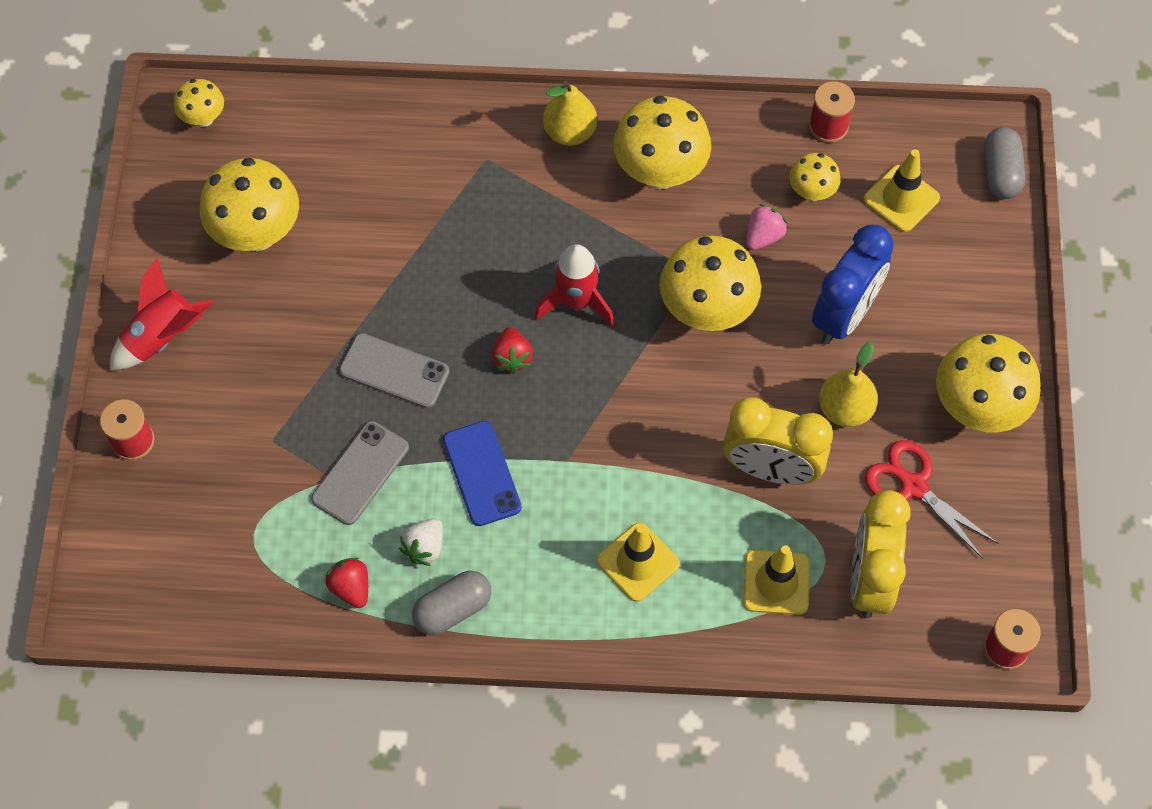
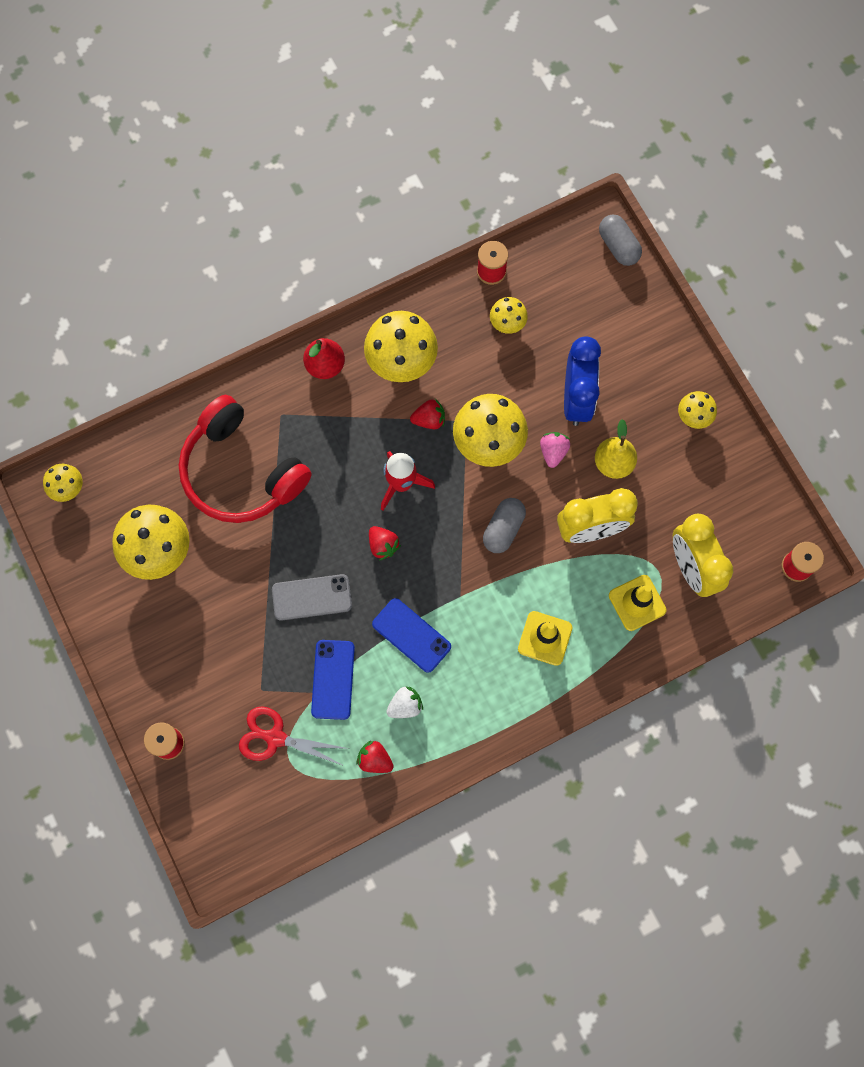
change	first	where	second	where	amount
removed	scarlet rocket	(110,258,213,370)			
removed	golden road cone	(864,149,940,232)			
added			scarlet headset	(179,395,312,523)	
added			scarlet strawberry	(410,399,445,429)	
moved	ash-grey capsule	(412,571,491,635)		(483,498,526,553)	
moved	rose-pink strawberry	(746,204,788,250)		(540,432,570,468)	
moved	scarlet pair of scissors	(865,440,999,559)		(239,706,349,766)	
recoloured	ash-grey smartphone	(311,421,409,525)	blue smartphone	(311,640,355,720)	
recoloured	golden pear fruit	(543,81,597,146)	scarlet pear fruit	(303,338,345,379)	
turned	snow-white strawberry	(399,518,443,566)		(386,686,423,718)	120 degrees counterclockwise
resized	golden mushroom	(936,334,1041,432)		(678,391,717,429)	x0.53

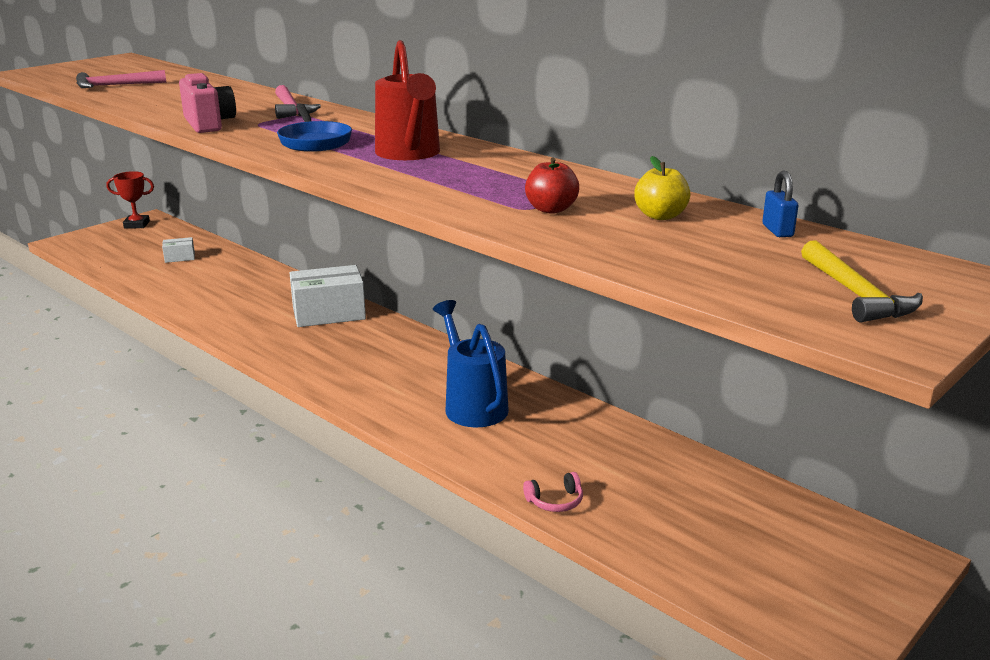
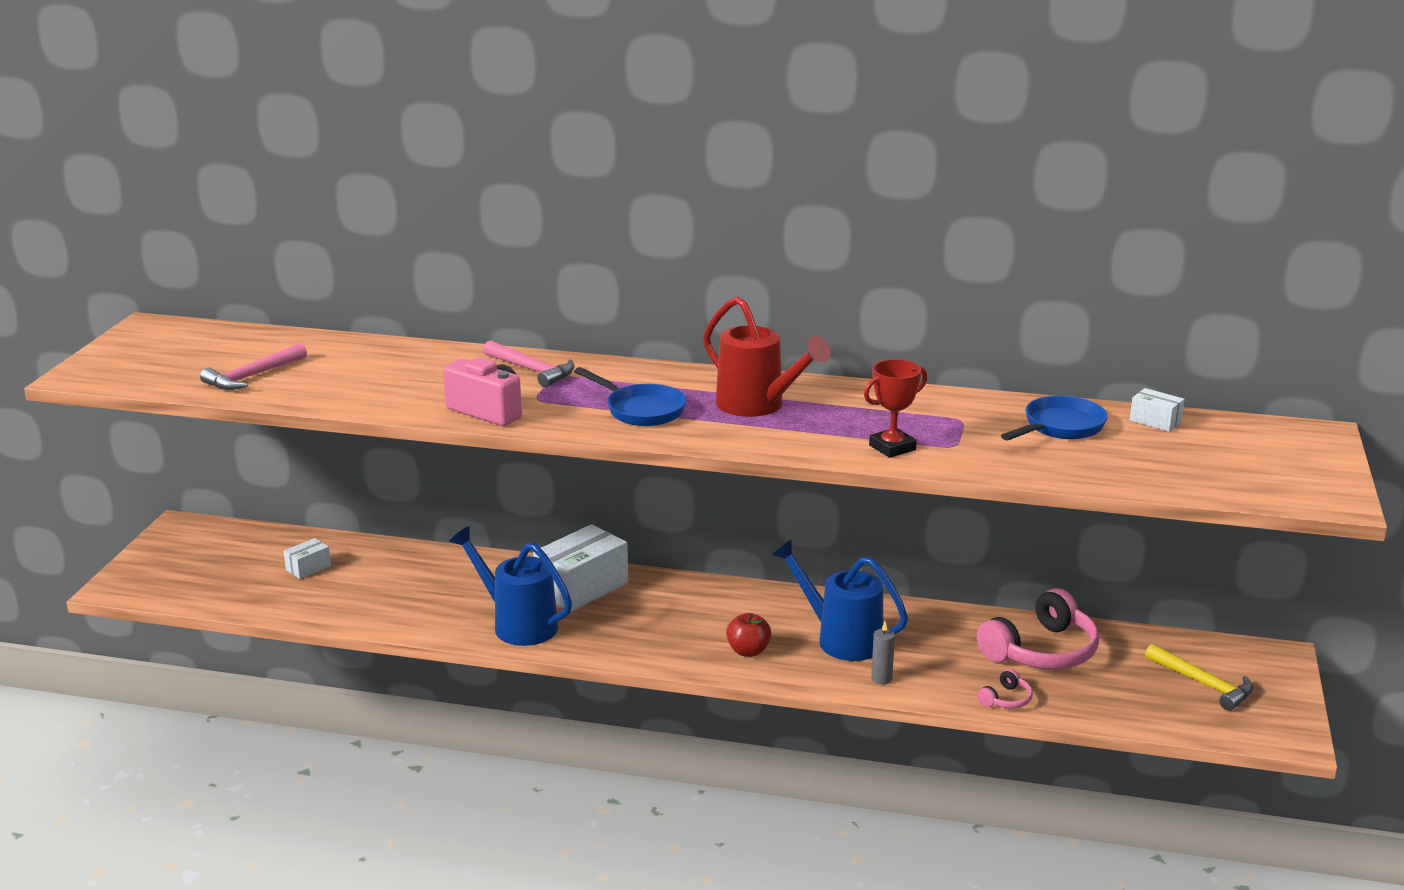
change	first	where	second	where	amount
added			blue watering can	(449,526,572,646)	
added			ash-grey wax candle	(871,622,895,684)	
added			rose-pink headset	(977,588,1099,669)	
moved	scarlet award cup	(107,171,154,229)		(864,359,927,458)	
moved	scarlet apple	(525,158,579,214)		(726,613,771,657)	
moved	golden hammer	(801,240,923,322)		(1145,644,1253,711)	
replaced	golden apple	(634,156,690,220)	blue pan	(1001,396,1108,440)	
replaced	blue lock	(762,171,799,237)	snow-white parcel	(1130,388,1185,432)	

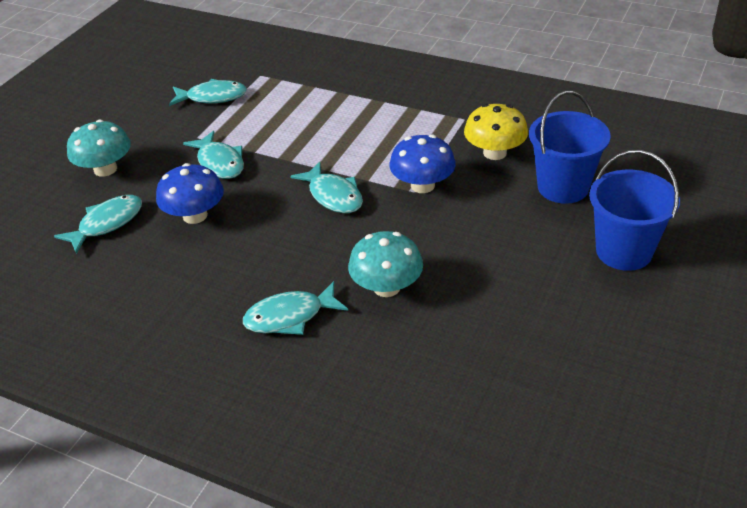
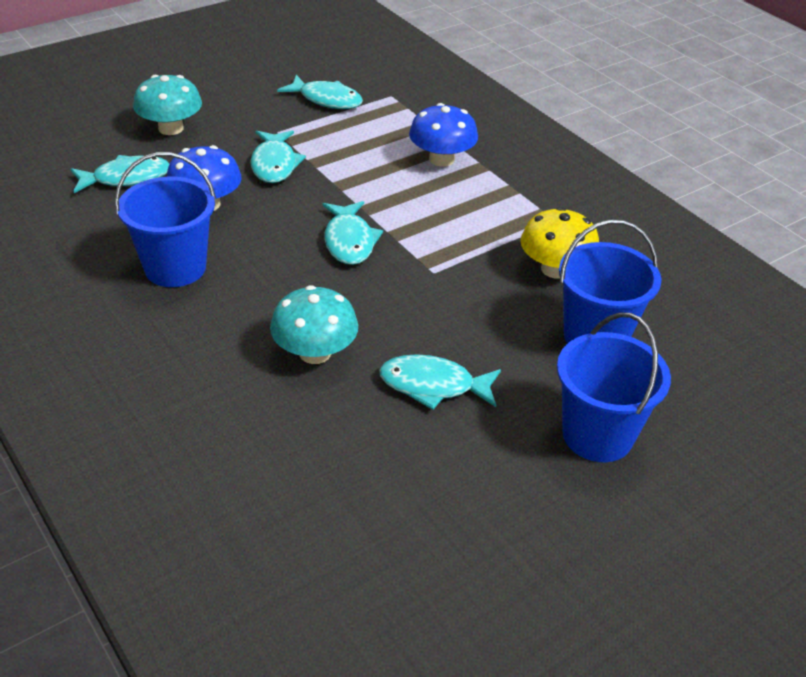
change	first	where	second	where	amount
added			blue pail	(115,152,216,287)	
moved	turquoise fish figure	(243,281,348,335)		(379,354,501,410)	
moved	blue mushroom	(389,135,456,193)		(409,103,478,167)	

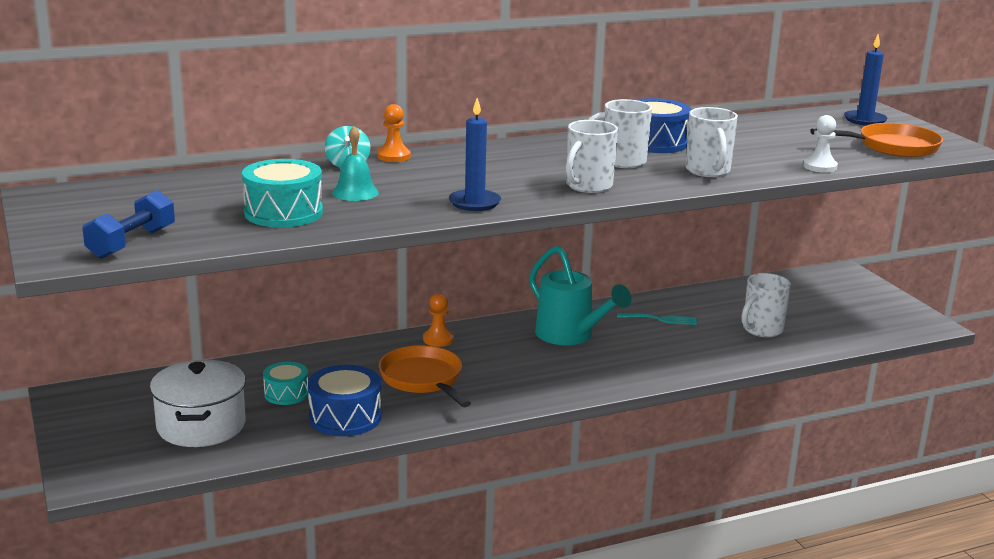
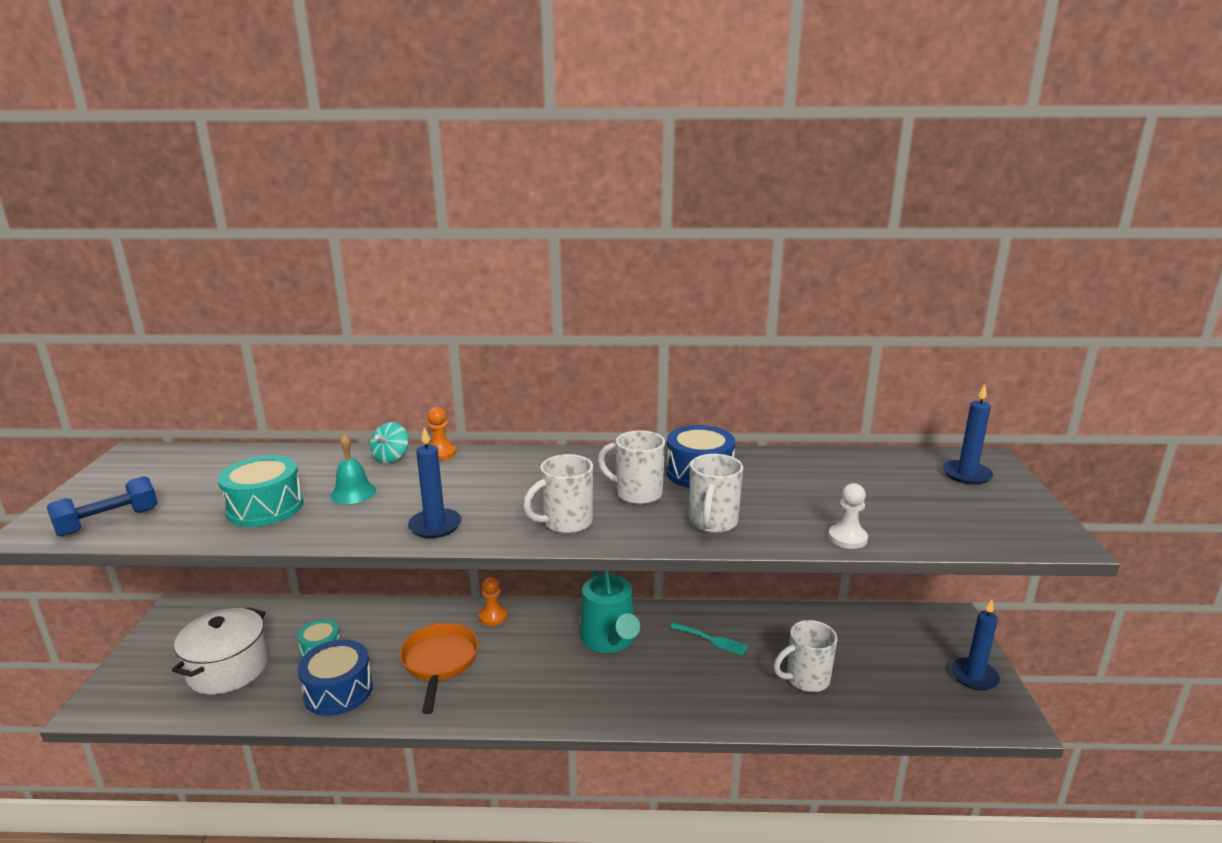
change	first	where	second	where	amount
removed	bright orange pan	(810,123,943,157)			
added			blue wax candle	(951,600,1000,691)	

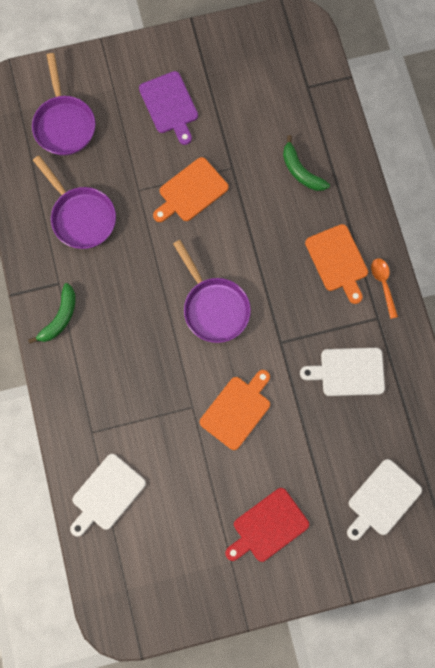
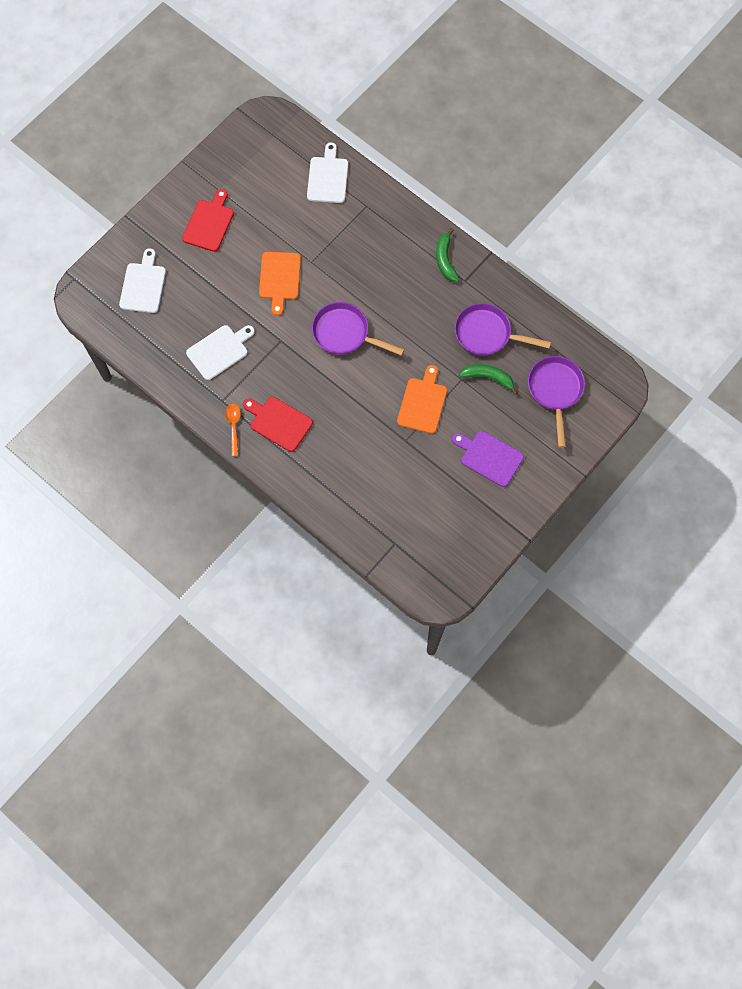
change	first	where	second	where	amount
moved	leaf-green toy banana	(283,135,330,191)		(459,364,518,395)	
recoloured	bright orange chopping board	(305,224,368,304)	scarlet chopping board	(243,397,313,452)	
turned	violet pan	(32,53,95,156)		(528,356,585,448)	45 degrees clockwise
turned	bright orange teaspoon	(371,258,398,319)		(225,404,241,456)	135 degrees counterclockwise

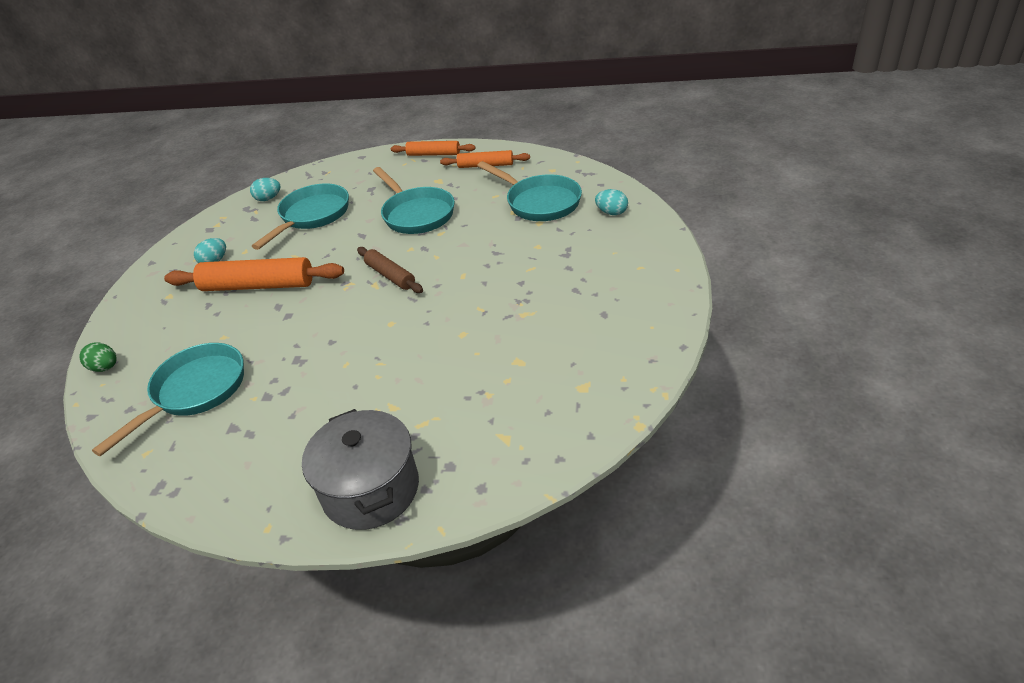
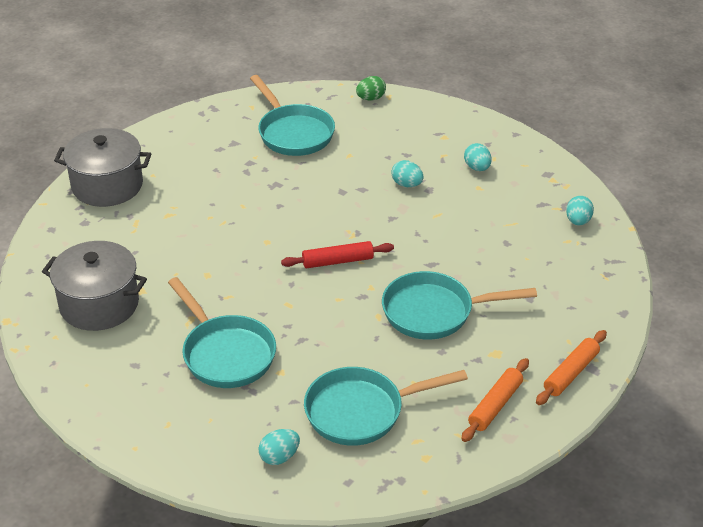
change	first	where	second	where	amount
added			ash-grey pot	(42,241,147,331)	
moved	turquoise pan	(252,184,349,250)		(168,277,276,388)	
replaced	bright orange pastry roller	(164,257,344,291)	turquoise egg	(391,160,424,187)	
recoloured	brown pastry roller	(357,247,423,293)	scarlet pastry roller	(281,241,394,268)	

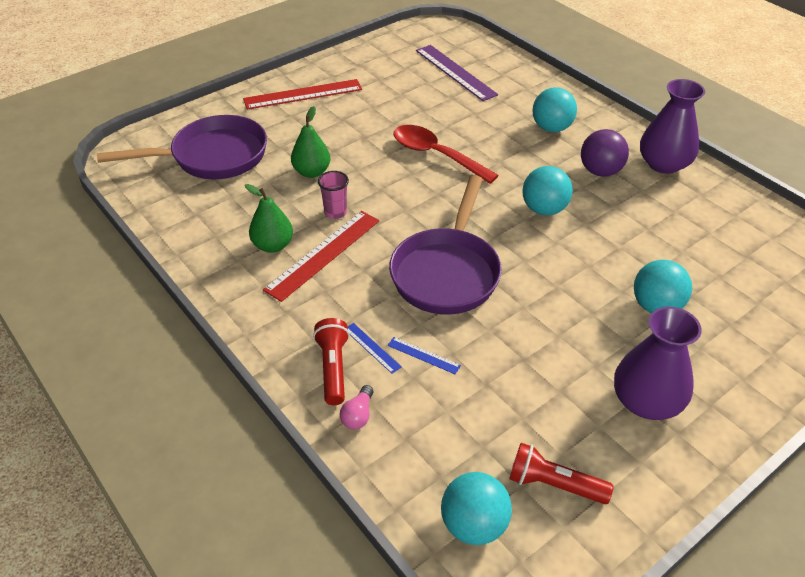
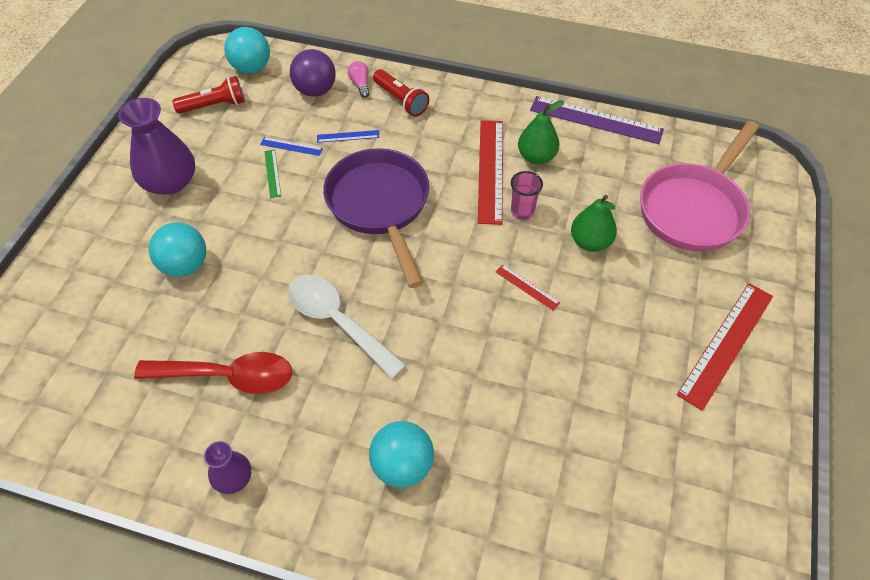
change	first	where	second	where	amount
added			leaf-green measuring stick	(264,150,281,198)	
added			scarlet measuring stick	(496,265,560,310)	
moved	blue measuring stick	(348,323,402,374)		(260,137,323,156)	
moved	scarlet teaspoon	(393,125,499,184)		(134,352,292,394)	
moved	violet measuring stick	(416,45,498,101)		(530,96,664,144)	
moved	violet play ball	(581,129,629,177)		(290,49,336,97)	
replaced	turquoise play ball	(523,166,573,216)	snow-white teaspoon	(288,274,406,379)	
recoloured	violet pan	(97,115,267,179)	rose-pink pan	(640,121,759,251)	
resized	violet flower vase	(640,79,705,174)		(204,441,251,494)	x0.53

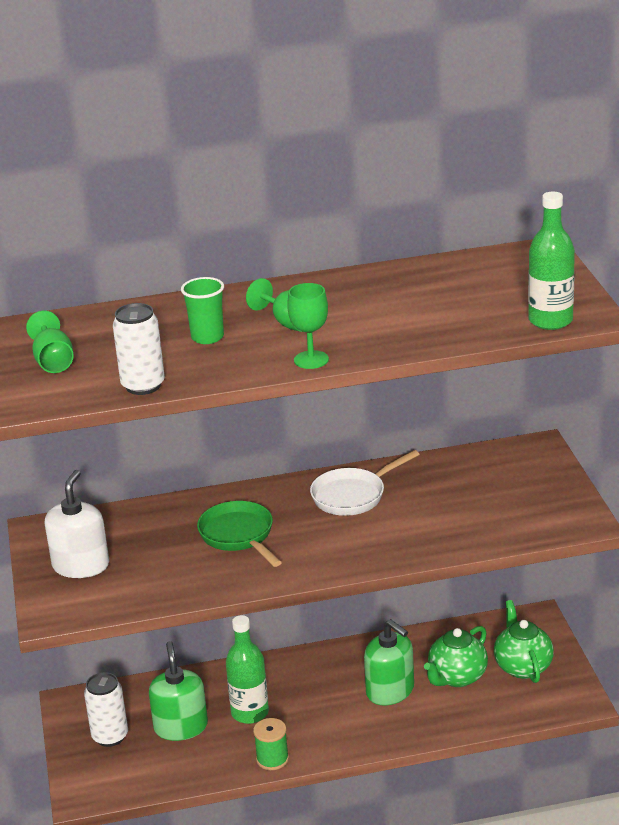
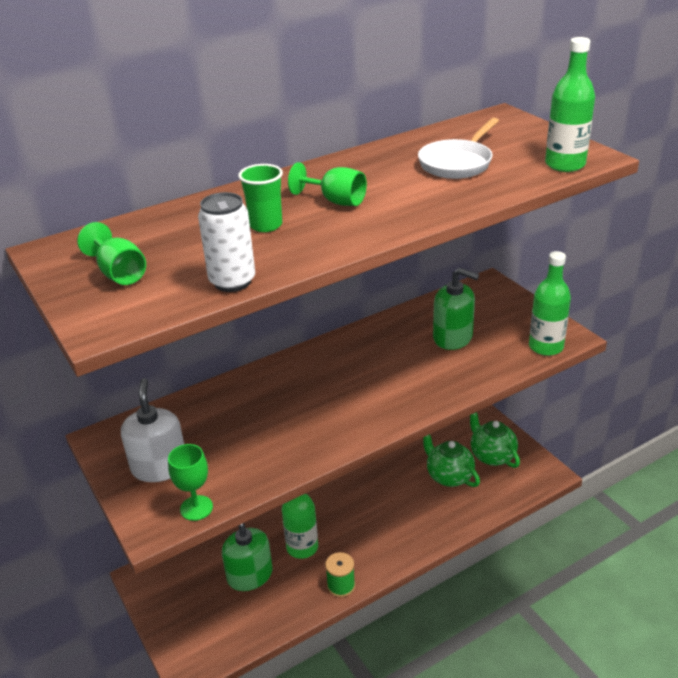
change	first	where	second	where	amount
removed	snow-white can	(84,672,128,747)			
removed	leaf-green pan	(197,501,282,567)			
added			leaf-green flask	(529,251,571,356)	
moved	leaf-green goblet	(287,283,329,369)		(168,444,213,521)	
moved	snow-white pan	(310,450,420,516)		(418,118,499,179)	
moved	leaf-green soap pump	(364,619,414,705)		(433,268,479,350)	
turned	leaf-green tea pot	(424,626,488,687)		(423,434,480,487)	120 degrees clockwise

